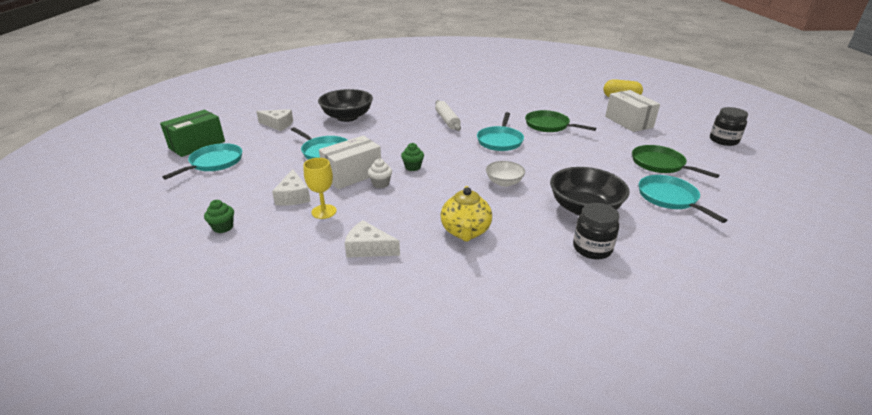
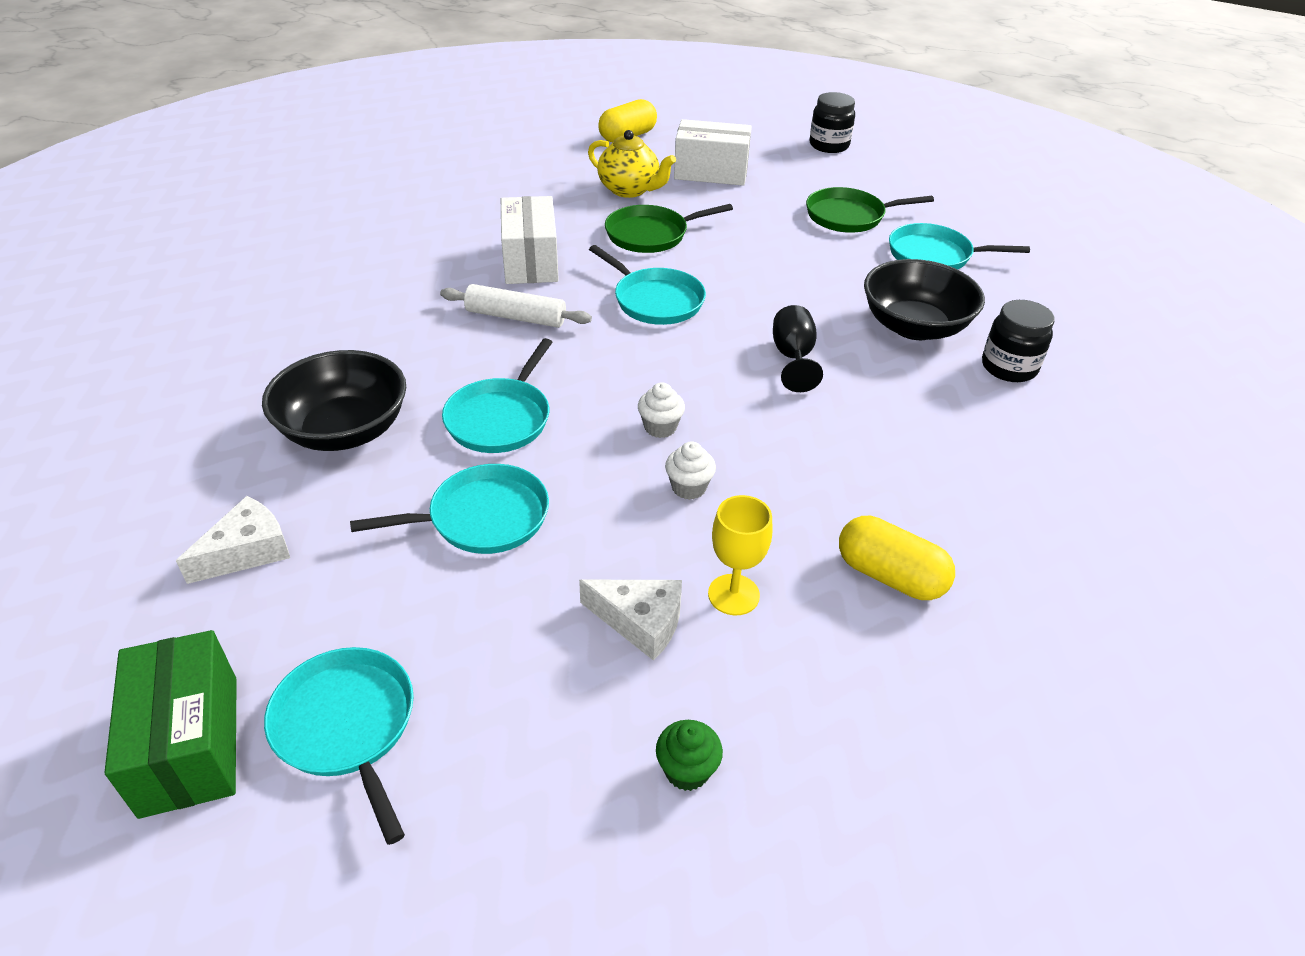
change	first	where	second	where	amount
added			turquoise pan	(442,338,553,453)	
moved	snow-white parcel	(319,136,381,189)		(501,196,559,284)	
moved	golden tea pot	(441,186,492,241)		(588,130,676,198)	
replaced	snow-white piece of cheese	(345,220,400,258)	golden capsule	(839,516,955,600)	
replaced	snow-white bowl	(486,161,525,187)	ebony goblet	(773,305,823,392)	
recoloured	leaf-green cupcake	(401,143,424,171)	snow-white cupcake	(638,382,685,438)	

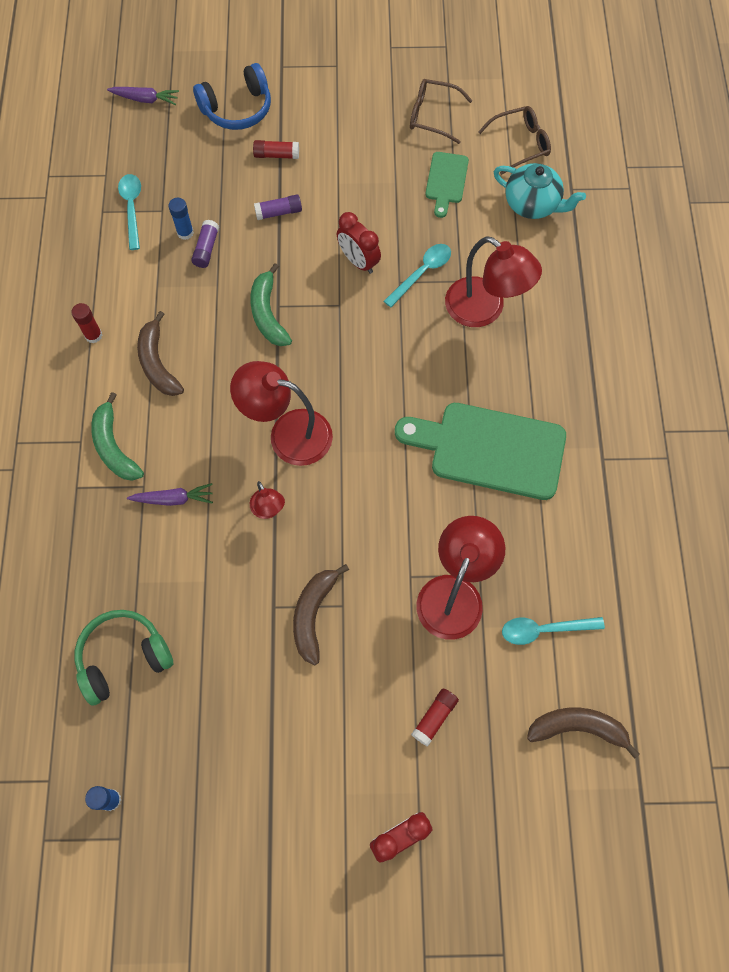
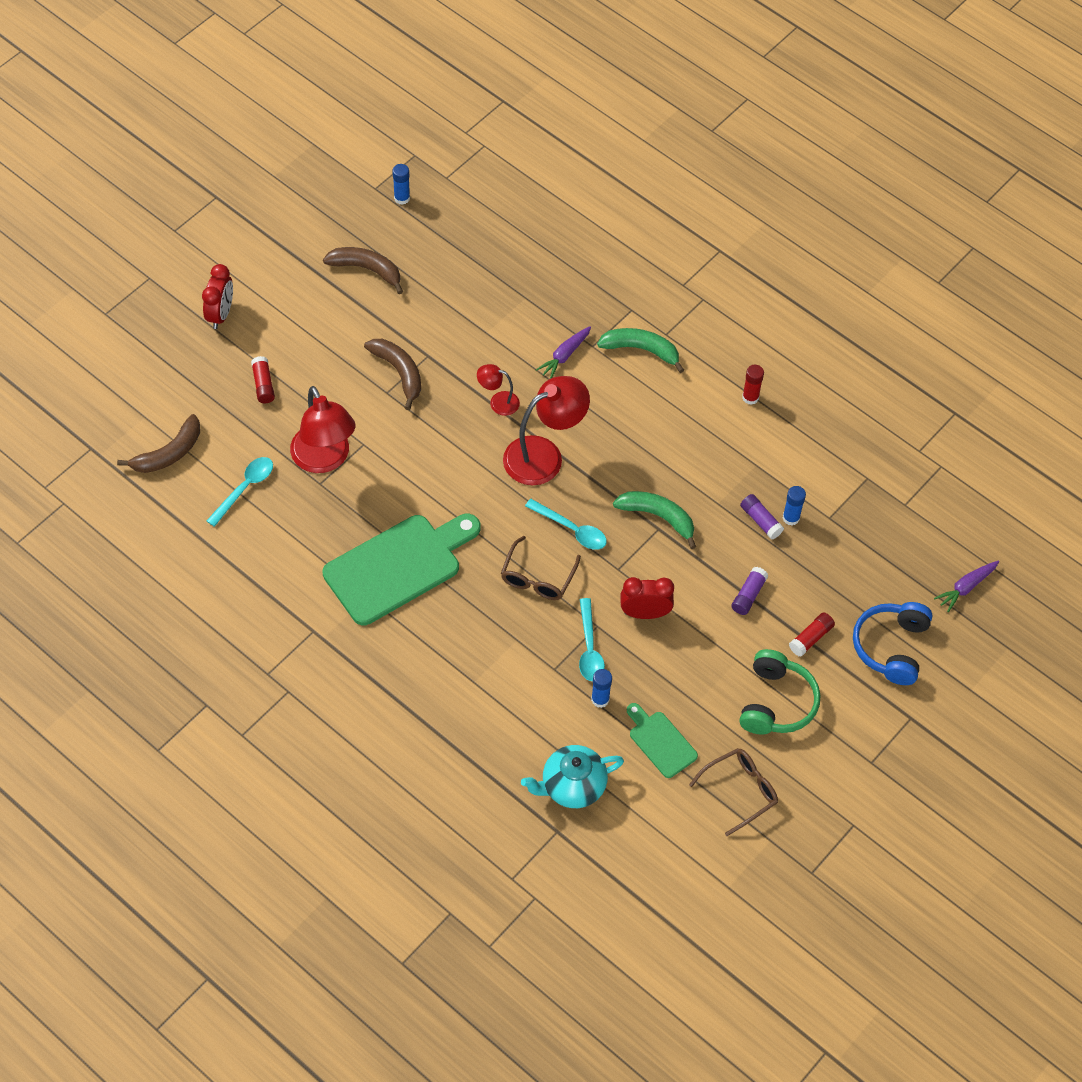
change	first	where	second	where	amount
removed	scarlet lamp	(445,236,542,327)			
added			blue stick of glue	(591,669,612,708)	
moved	leaf-green headset	(74,610,173,706)		(740,649,820,734)	
moved	turquoise teaspoon	(118,174,141,250)		(525,499,607,550)	
moved	brown toy banana	(137,311,184,396)		(323,247,403,294)	
moved	brown eyeglasses	(478,106,551,175)		(501,536,581,600)	

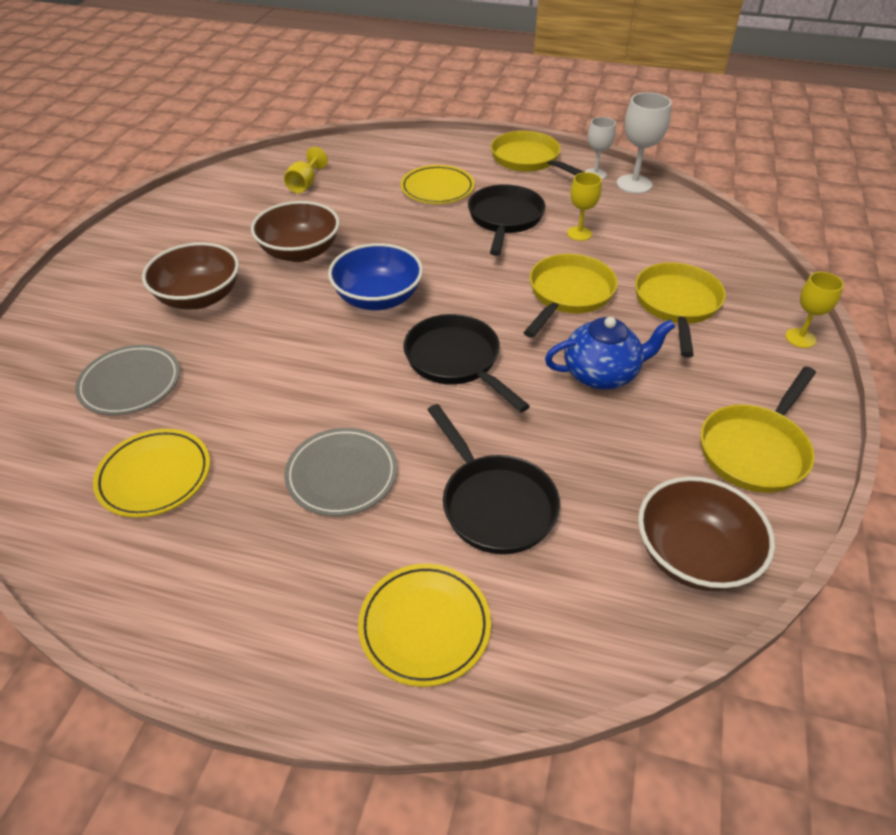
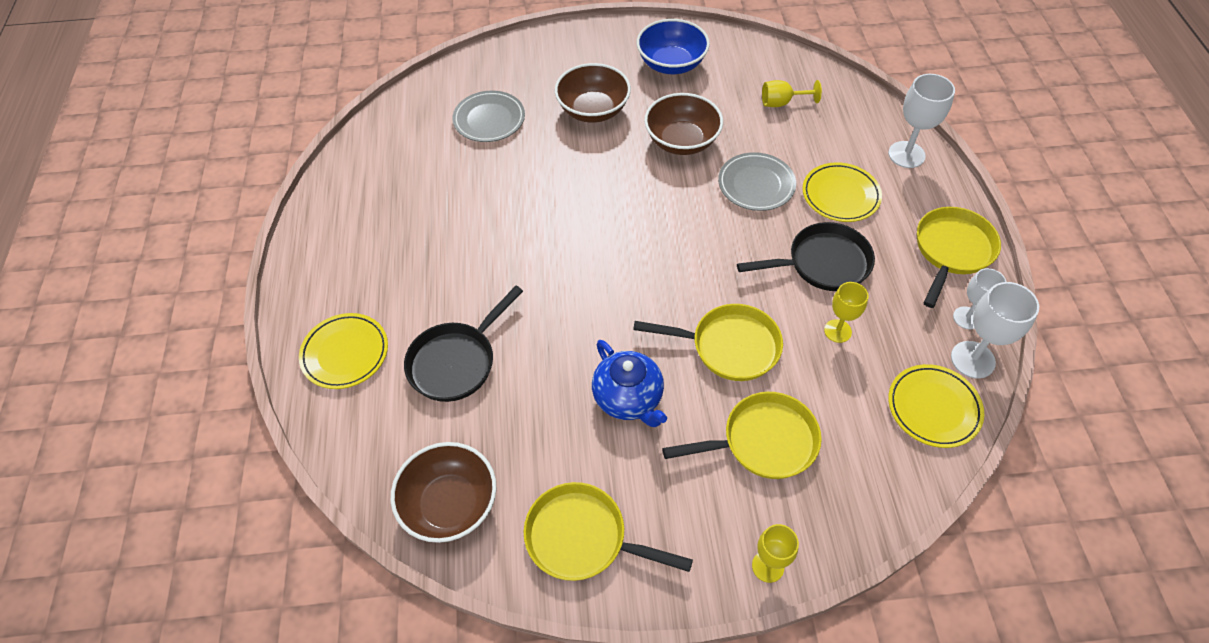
change	first	where	second	where	amount
removed	ebony pan	(403,314,530,413)			
added			snow-white goblet	(888,74,955,168)	
moved	golden flat dish	(93,429,210,518)		(888,364,984,448)	
moved	ash-grey flat dish	(284,428,398,516)		(718,152,796,211)	
moved	blue bowl	(328,243,423,310)		(637,19,710,74)	

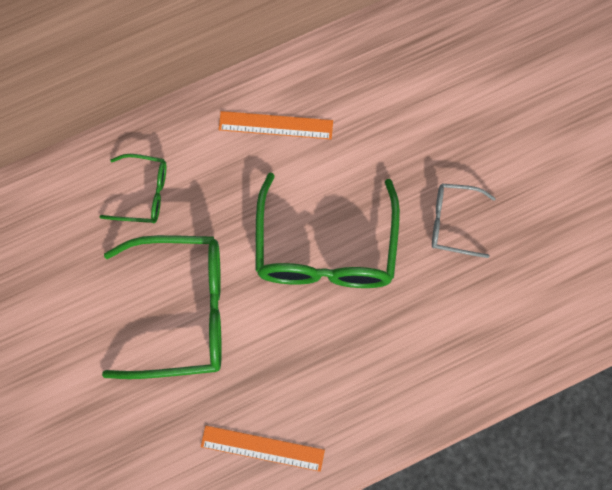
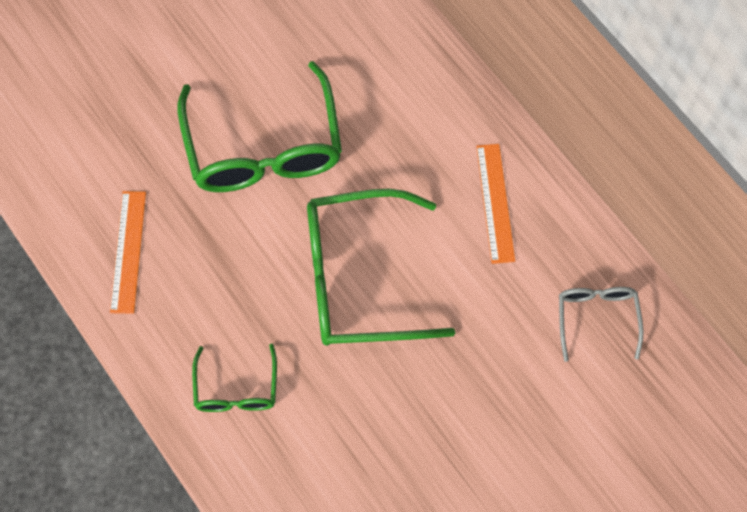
change	first	where	second	where	amount
moved	leaf-green eyeglasses	(100,154,166,223)		(192,344,277,412)	
moved	ash-grey eyeglasses	(432,183,496,258)		(559,287,644,362)	

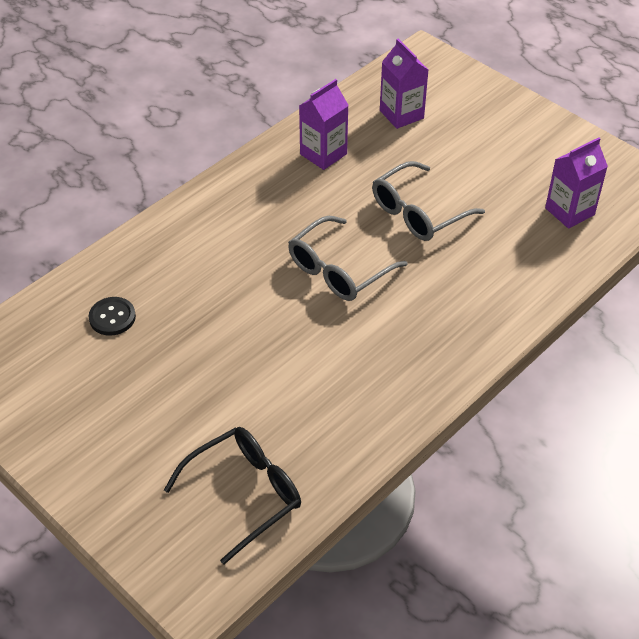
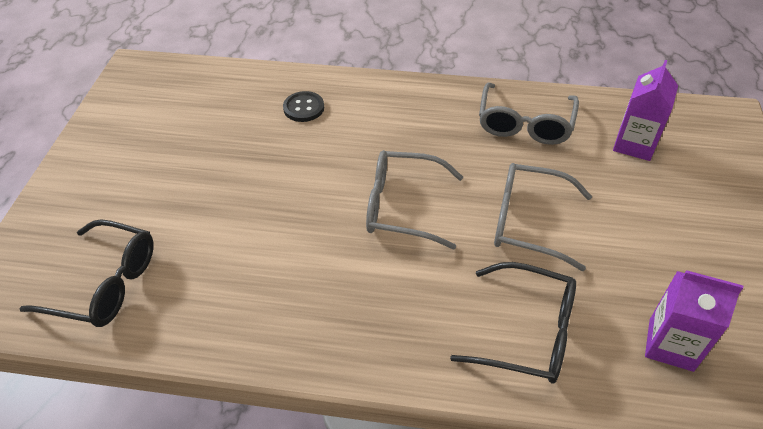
change	first	where	second	where	amount
added			ebony eyeglasses	(450,262,576,384)	
moved	ebony shirt button	(89,297,136,335)		(283,91,324,122)	
replaced	violet juice carton	(299,79,349,170)	ash-grey eyeglasses	(479,83,579,145)	

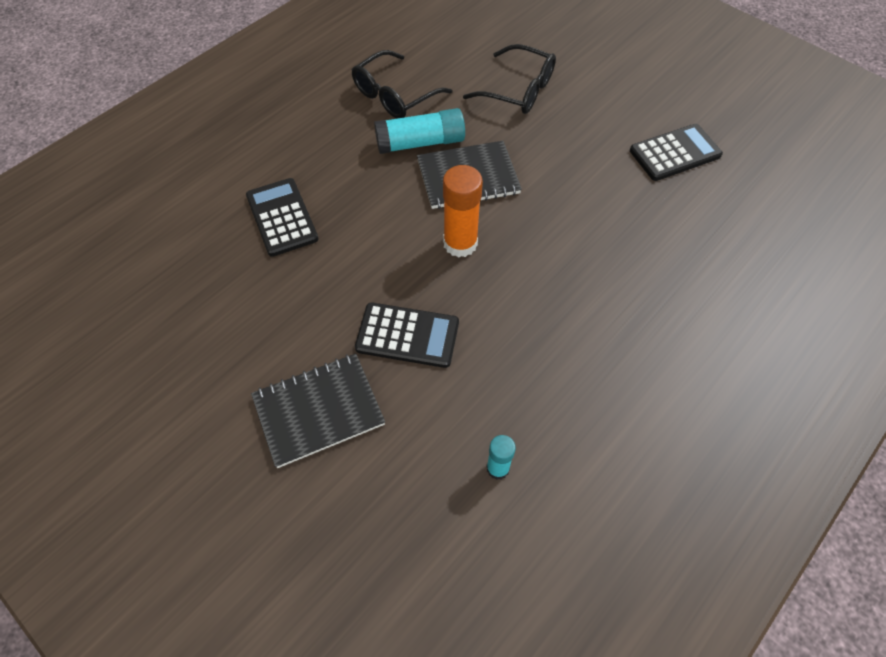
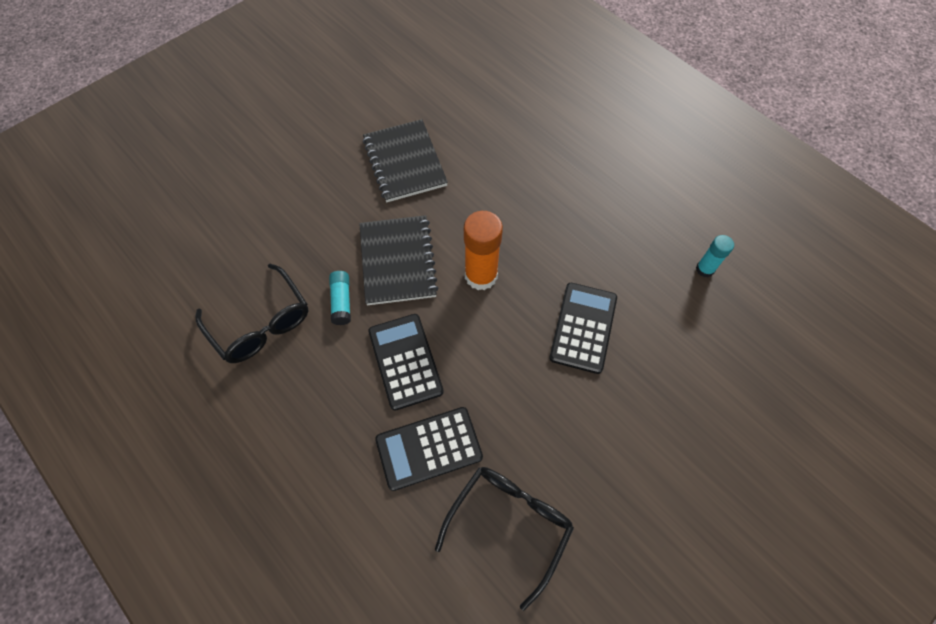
change	first	where	second	where	amount
moved	ebony notepad	(251,353,385,468)		(363,119,448,202)	
moved	ebony eyeglasses	(463,44,556,114)		(435,467,574,611)	
moved	ebony calculator	(630,124,723,181)		(368,314,444,411)	
resized	turquoise stick of glue	(374,108,465,154)		(329,271,351,325)	x0.56

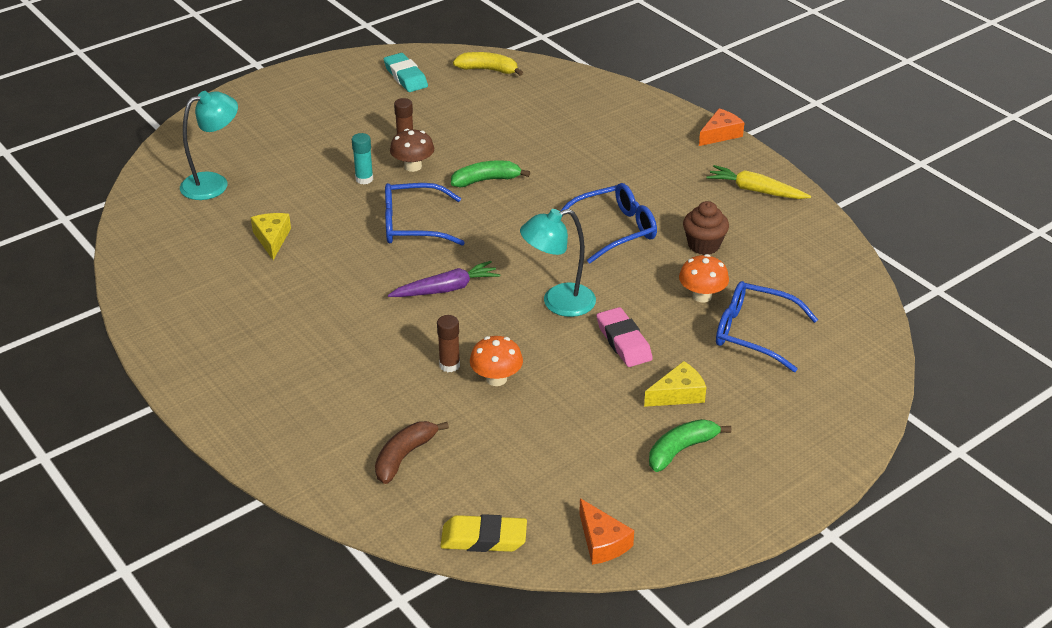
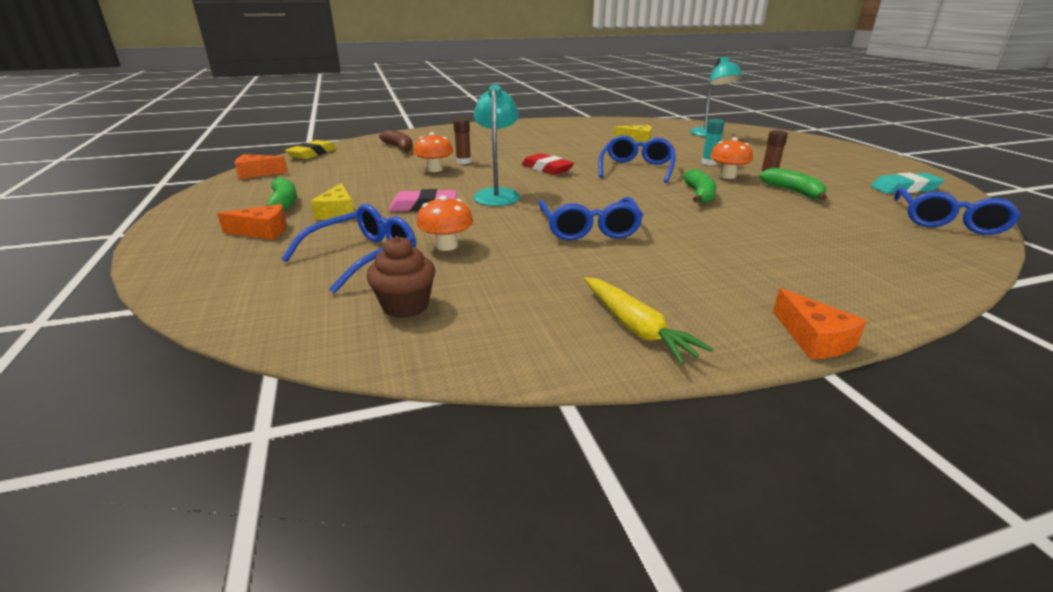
change	first	where	second	where	amount
added			bright orange piece of cheese	(217,204,287,239)	
added			leaf-green toy banana	(759,168,827,200)	
moved	brown cupcake	(683,201,729,255)		(366,236,436,318)	
replaced	violet root vegetable	(388,261,500,297)	scarlet pencil eraser	(522,153,574,175)	
replaced	golden toy banana	(453,52,523,76)	blue eyeglasses	(894,187,1021,235)	
recoloured	brown mushroom	(390,129,434,172)	bright orange mushroom	(710,138,753,179)	
turned	golden root vegetable	(706,165,811,199)		(584,277,713,364)	105 degrees clockwise

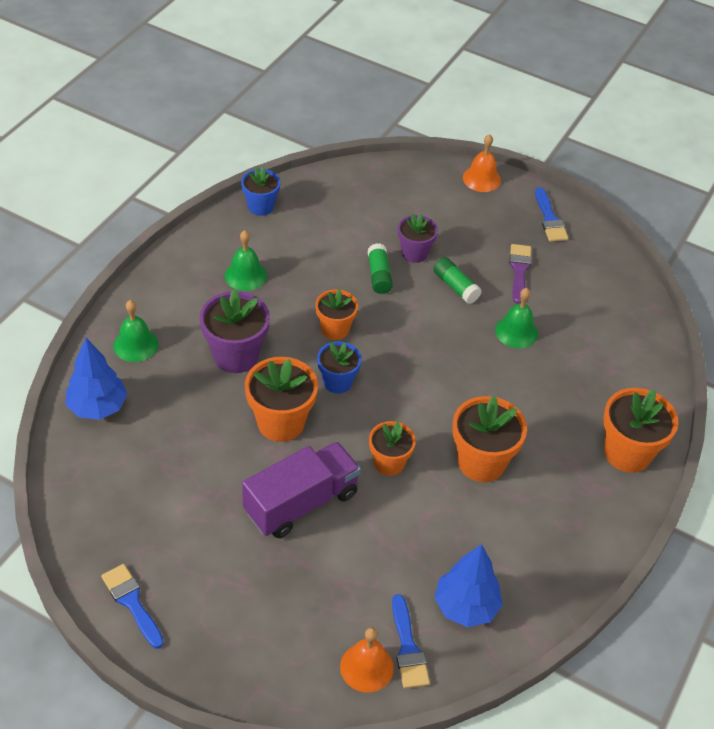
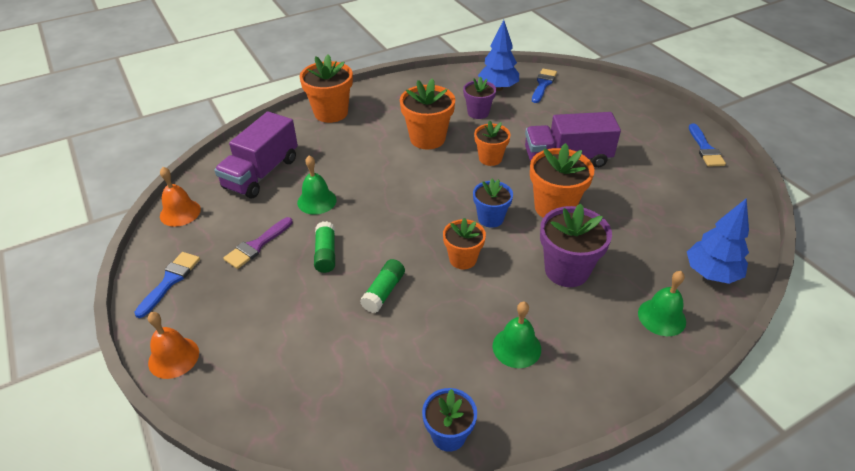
change	first	where	second	where	amount
added			violet lorry	(214,111,298,199)	
moved	bright orange bell	(340,627,394,692)		(160,167,201,227)	
moved	violet plant pot	(398,214,438,263)		(463,77,496,119)	

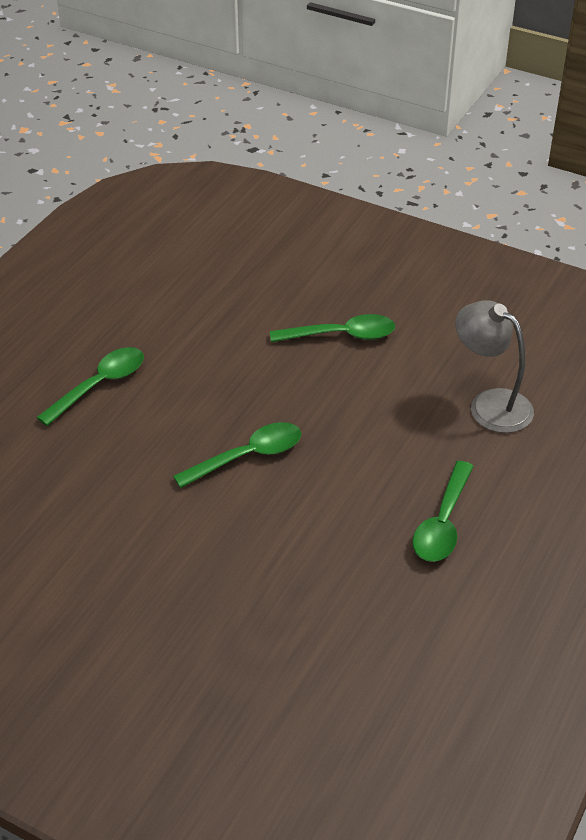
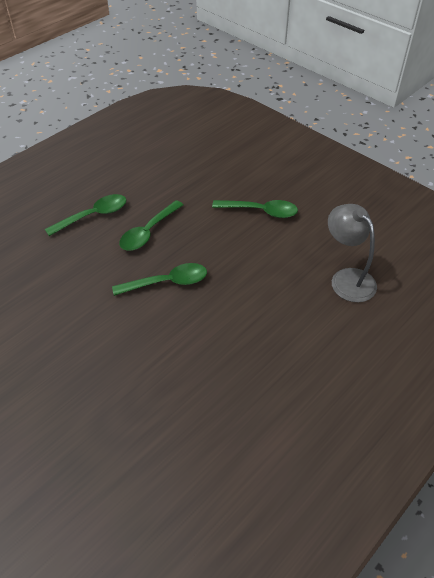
change	first	where	second	where	amount
moved	leaf-green teaspoon	(413,461,474,562)		(119,200,183,251)	

